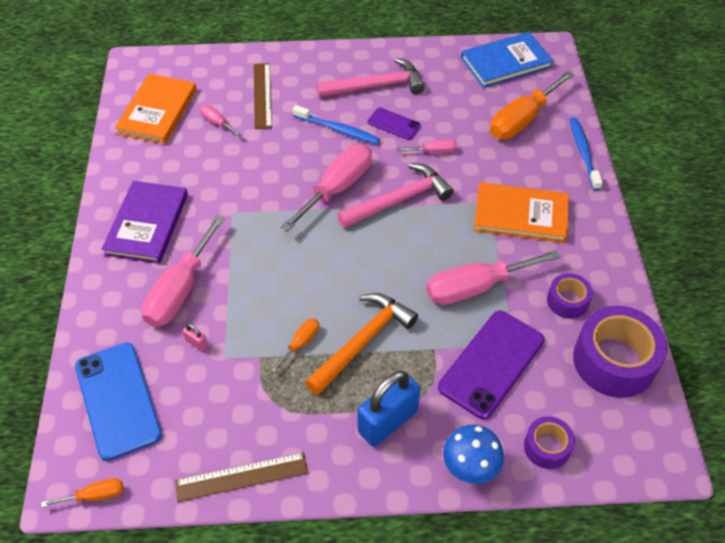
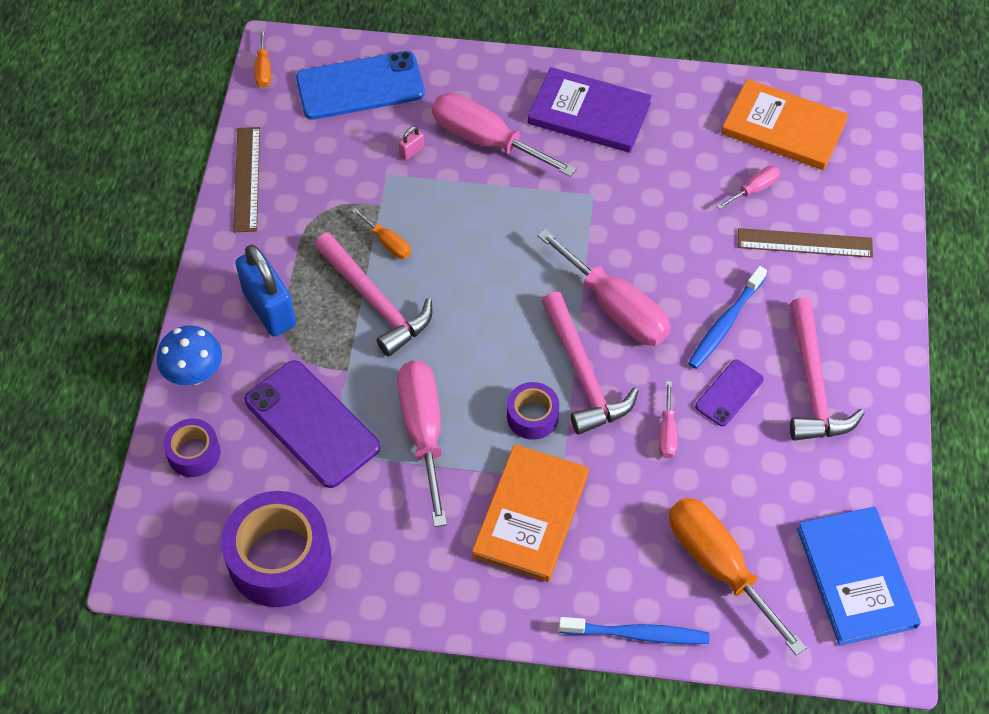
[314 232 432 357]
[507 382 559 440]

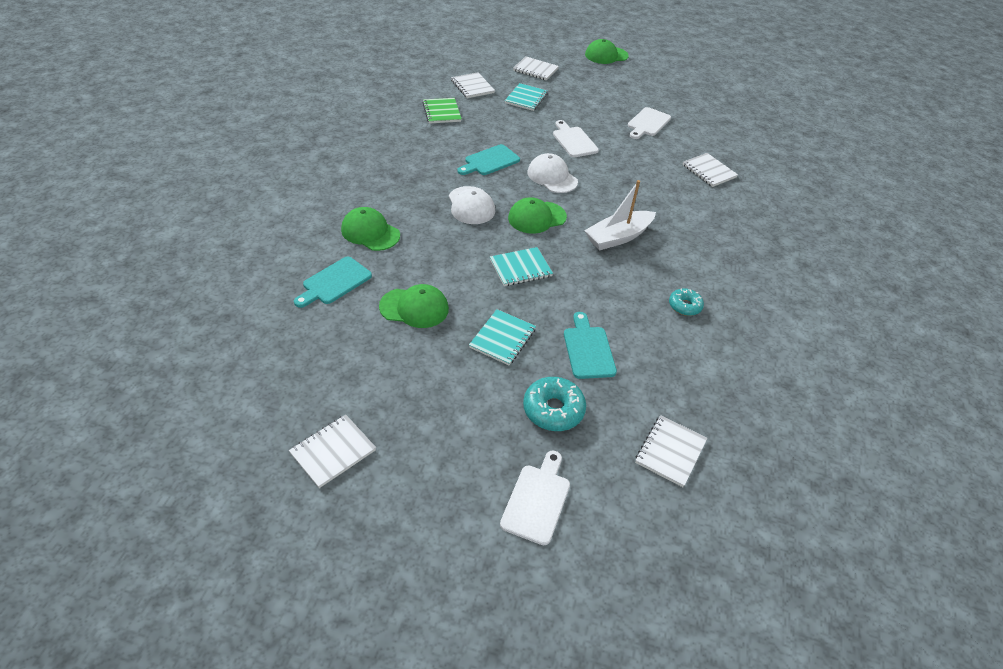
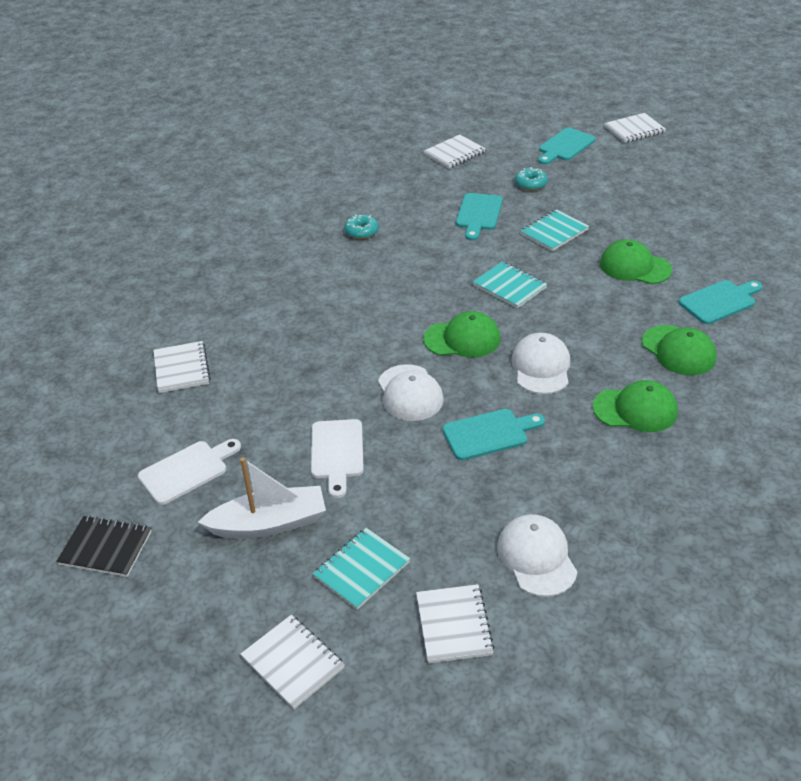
[604 113 666 143]
[497 514 577 597]
[473 261 547 308]
[538 128 596 165]
[515 167 548 191]
[198 457 326 538]
[593 380 678 432]
[56 516 152 577]

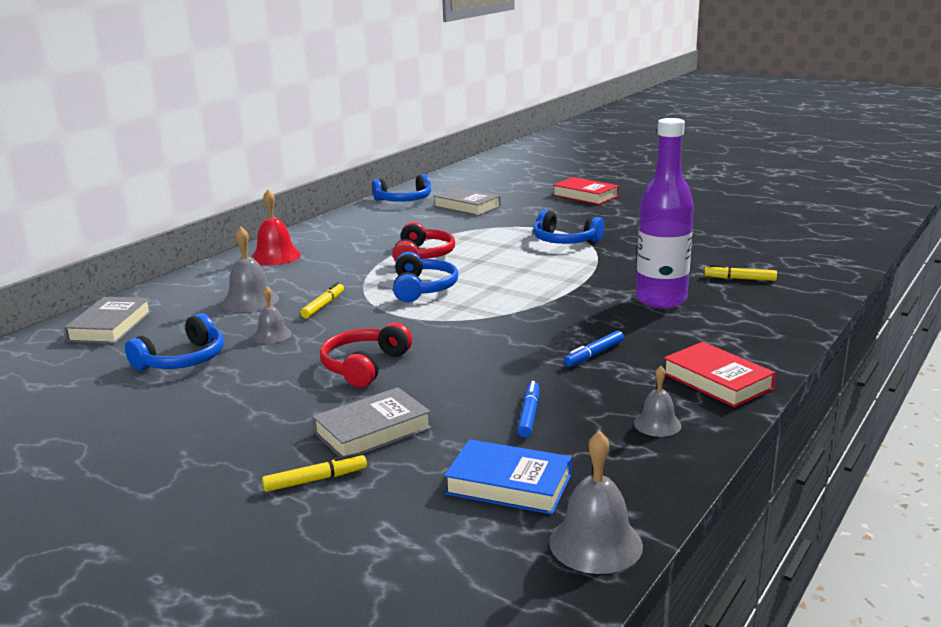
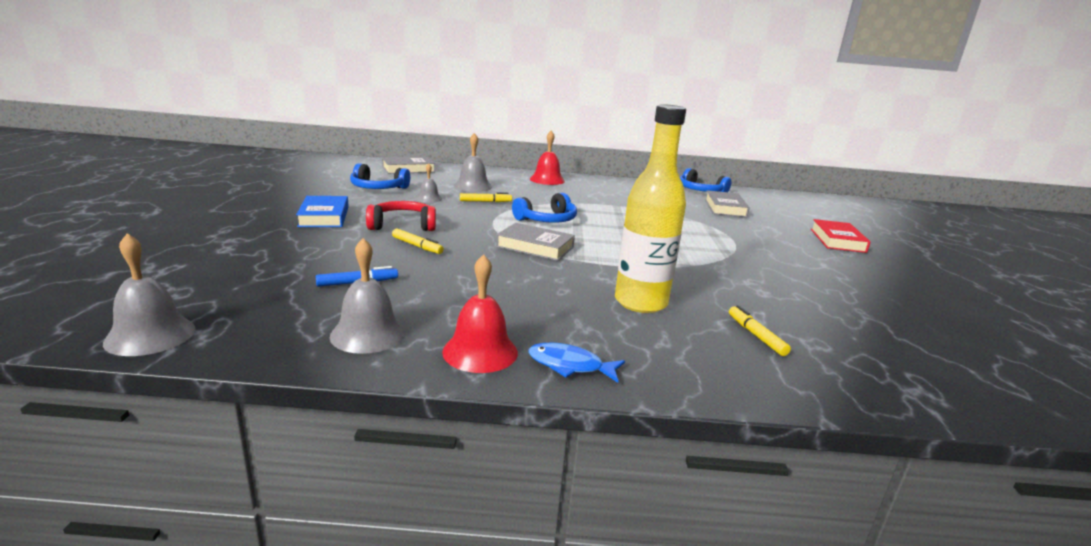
[392 228 444 254]
[496 223 575 261]
[392 222 455 261] (first image)
[296 196 349 227]
[533 210 604 244] (first image)
[564 331 624 367] (first image)
[330 238 406 354]
[615 104 686 313]
[442 254 518 373]
[528 342 625 383]

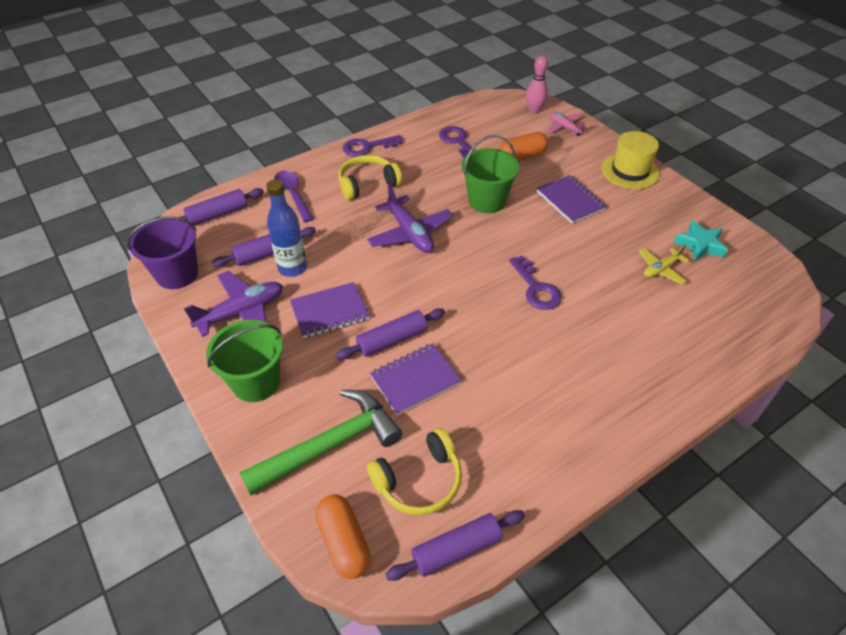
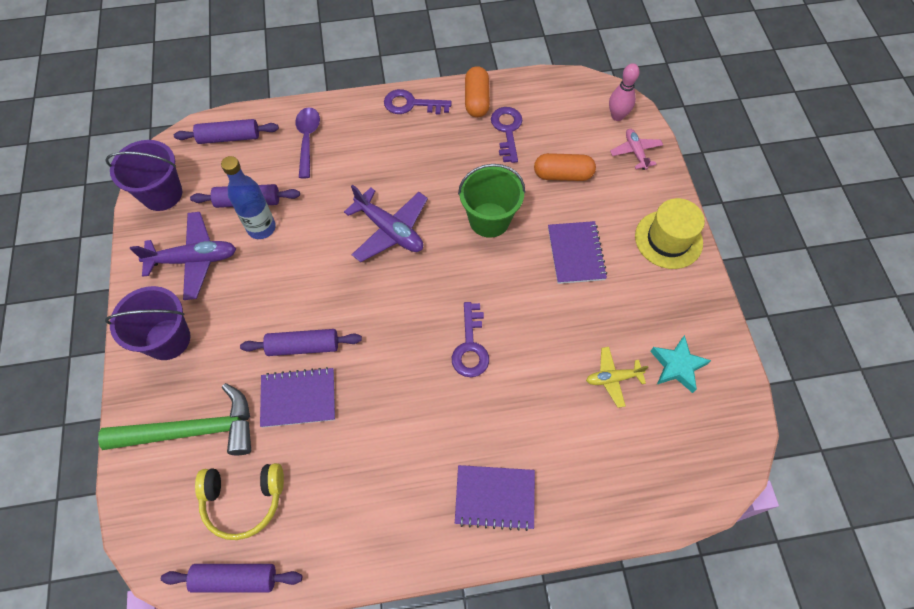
[105 286 191 360]
[455 465 535 531]
[465 66 490 118]
[339 155 402 200] (first image)
[344 185 428 262]

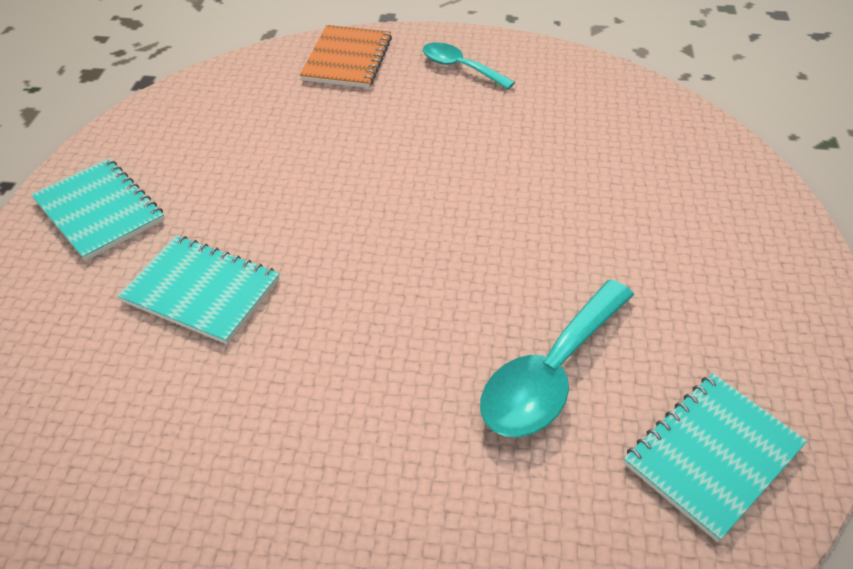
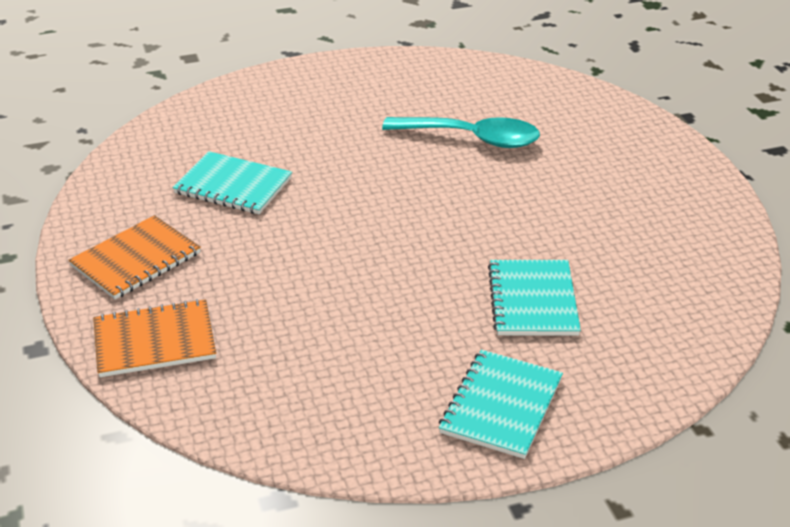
[69 215 201 299]
[173 151 292 214]

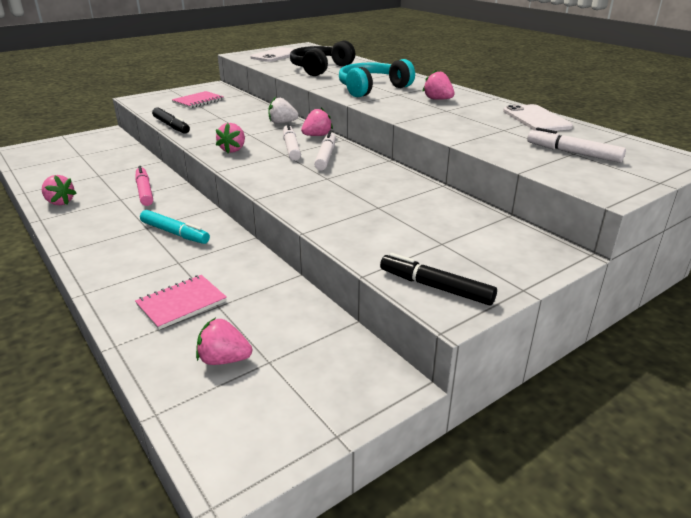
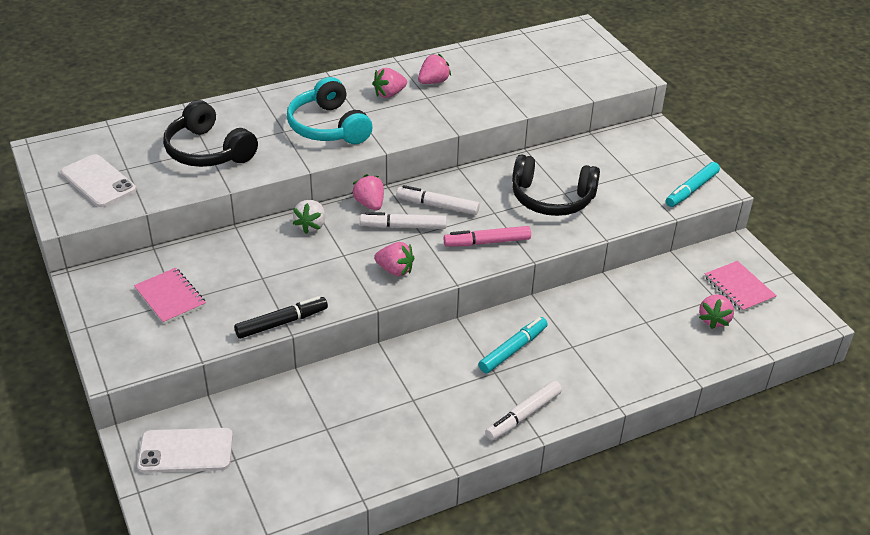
[418 54 451 84]
[444 226 531 247]
[704 261 777 312]
[666 162 720 207]
[137 428 233 473]
[485 380 562 441]
[512 154 600 216]

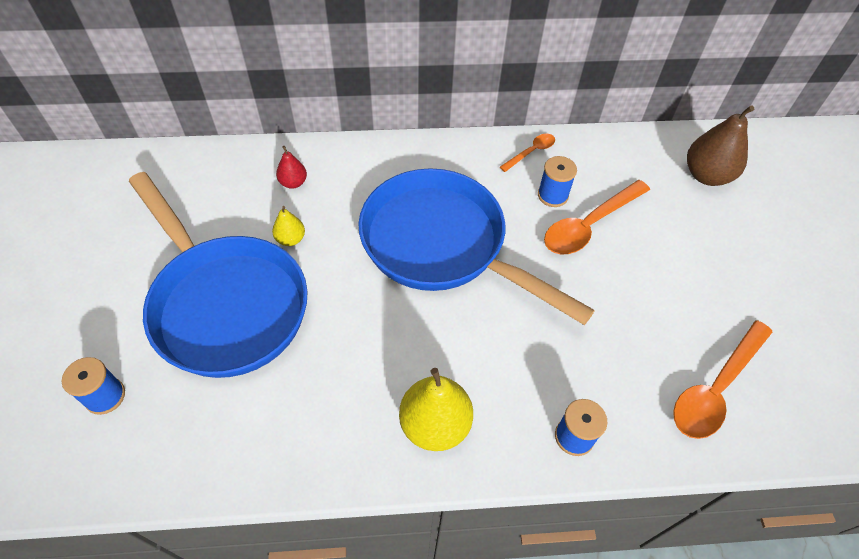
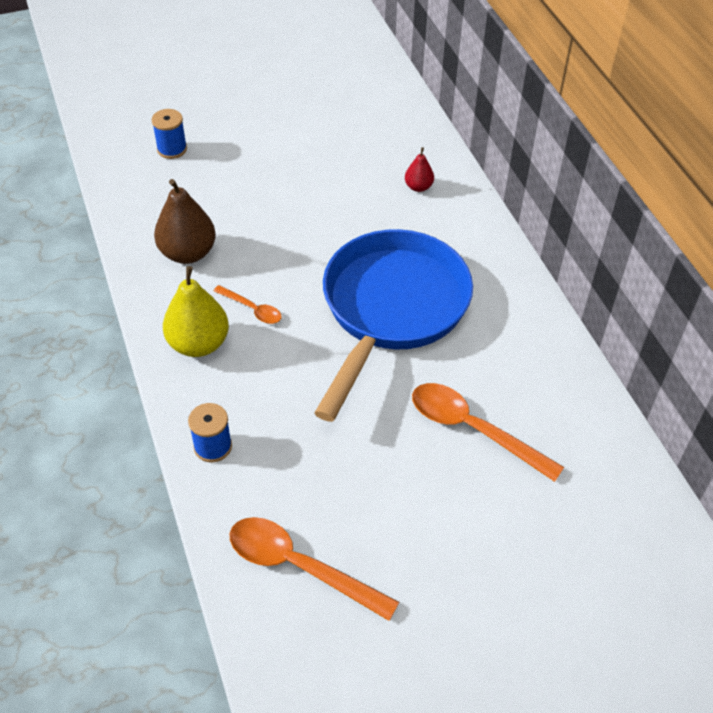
[129 172 308 378] (first image)
[272 206 305 246] (first image)
[214 285 281 324]
[538 156 577 207] (first image)
[154 179 216 264]

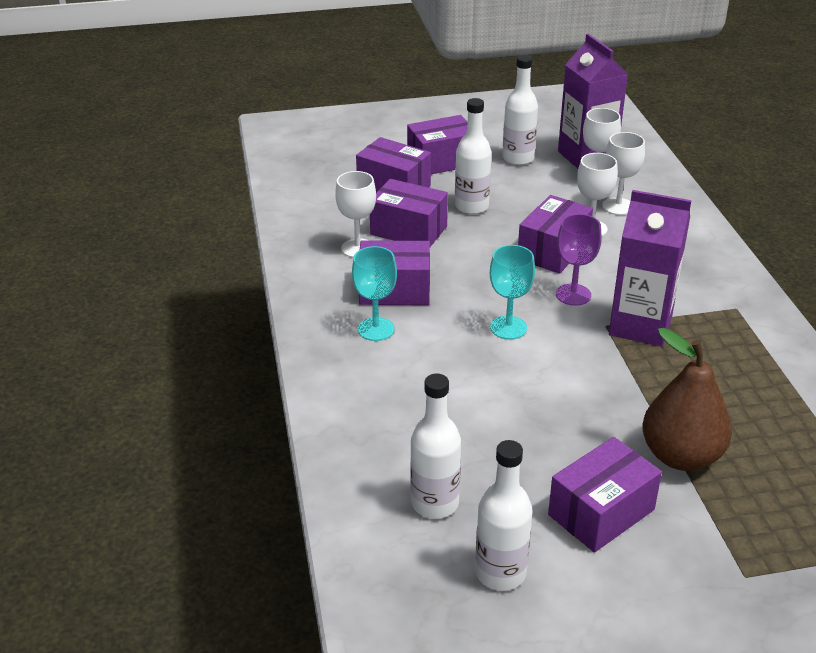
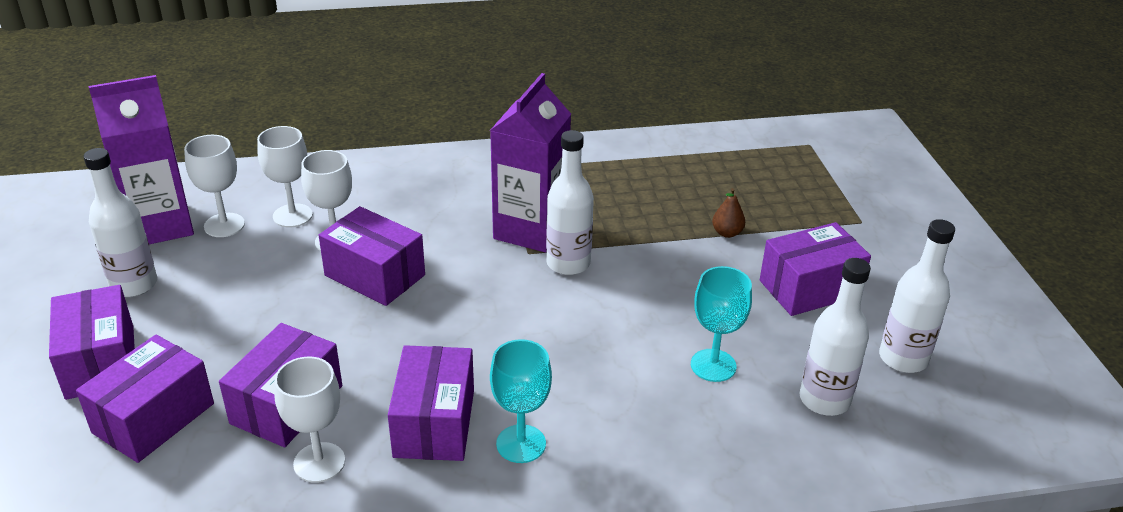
[546 130 594 275]
[691 266 752 382]
[760 222 871 316]
[556 214 602 306] (first image)
[712 188 745 238]

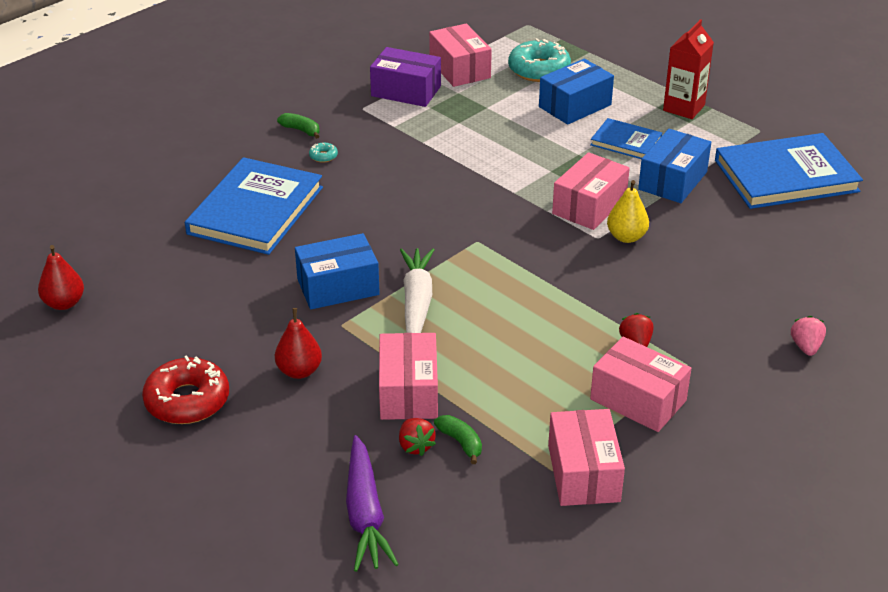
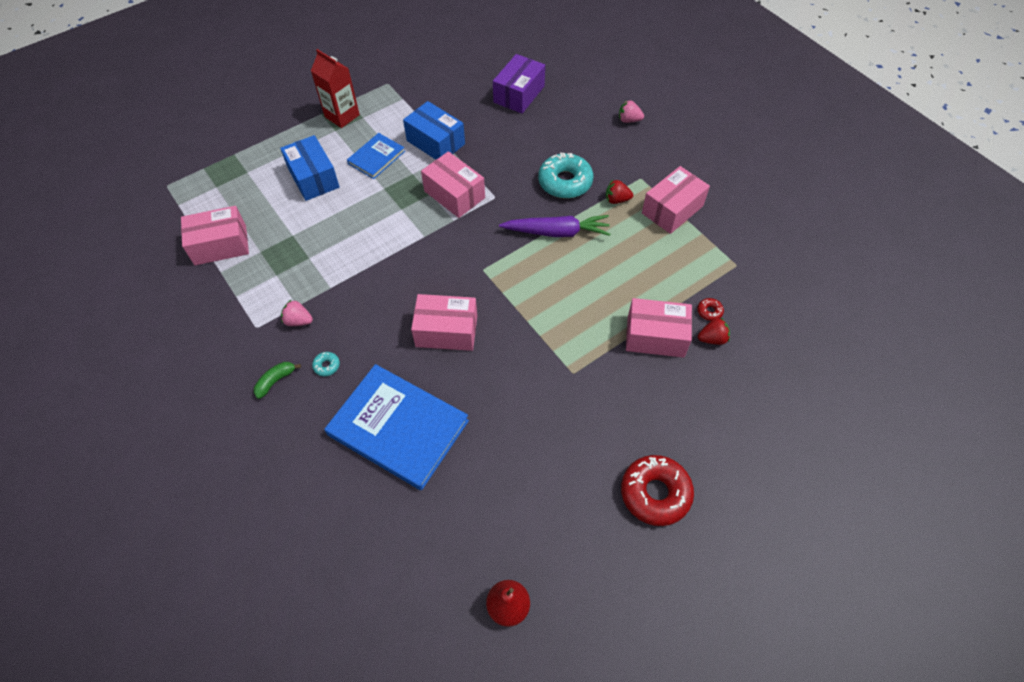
[275 308 322 379] (first image)
[295 233 380 309] (first image)
[499 215 611 237]
[493 54 545 114]
[400 248 435 333] (first image)
[697 298 724 321]
[538 153 593 199]
[411 294 477 351]
[607 180 649 243] (first image)
[715 133 863 209] (first image)
[281 299 313 326]

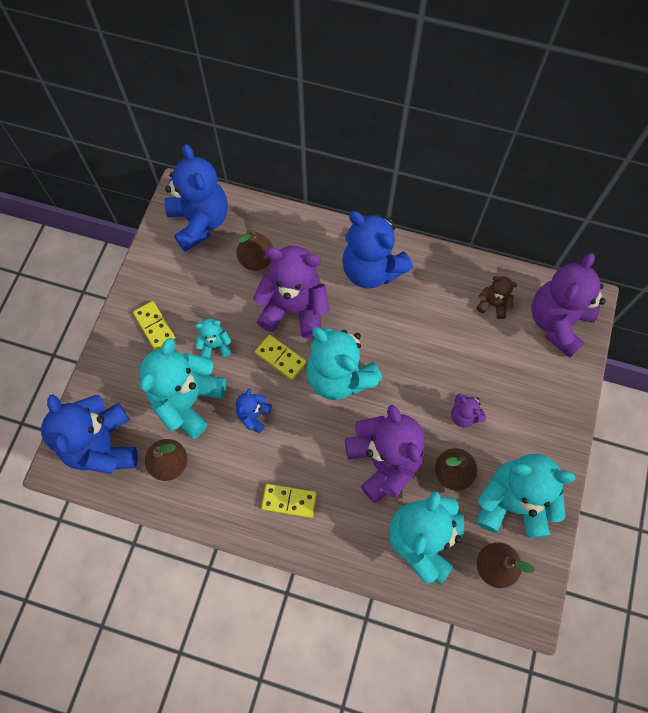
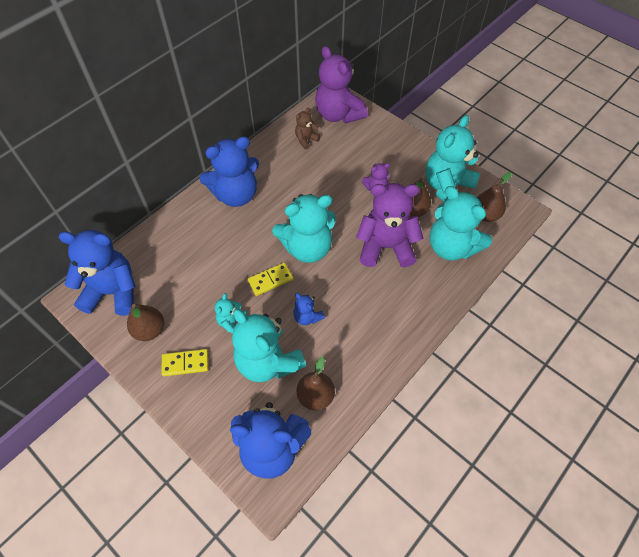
[127 304 164 341]
[253 246 330 339] (first image)
[261 484 317 518] (first image)

